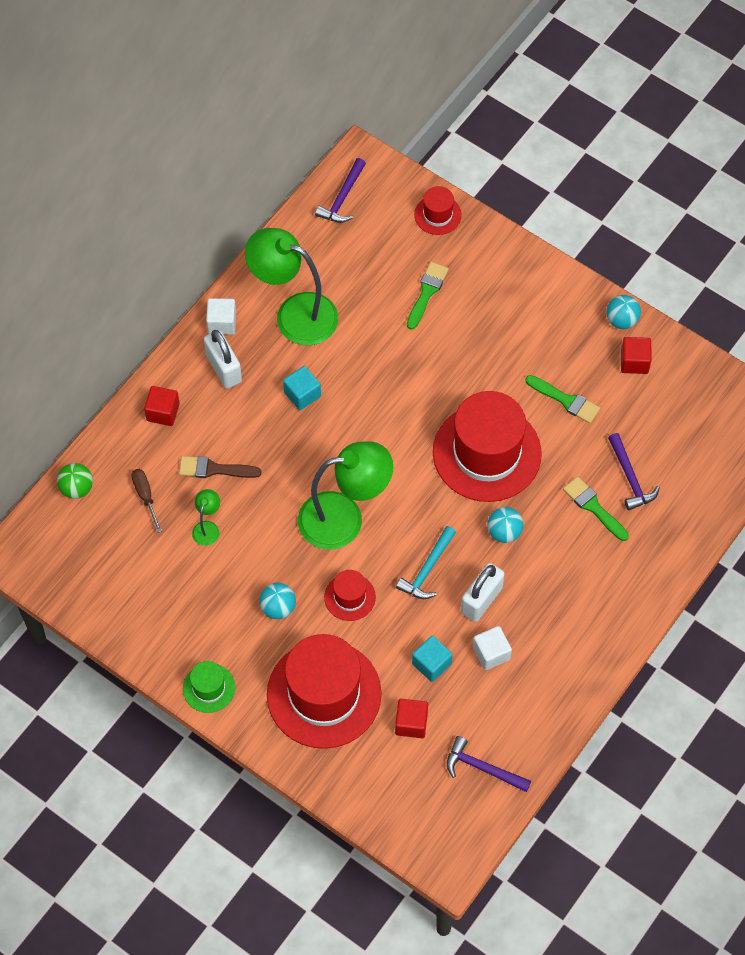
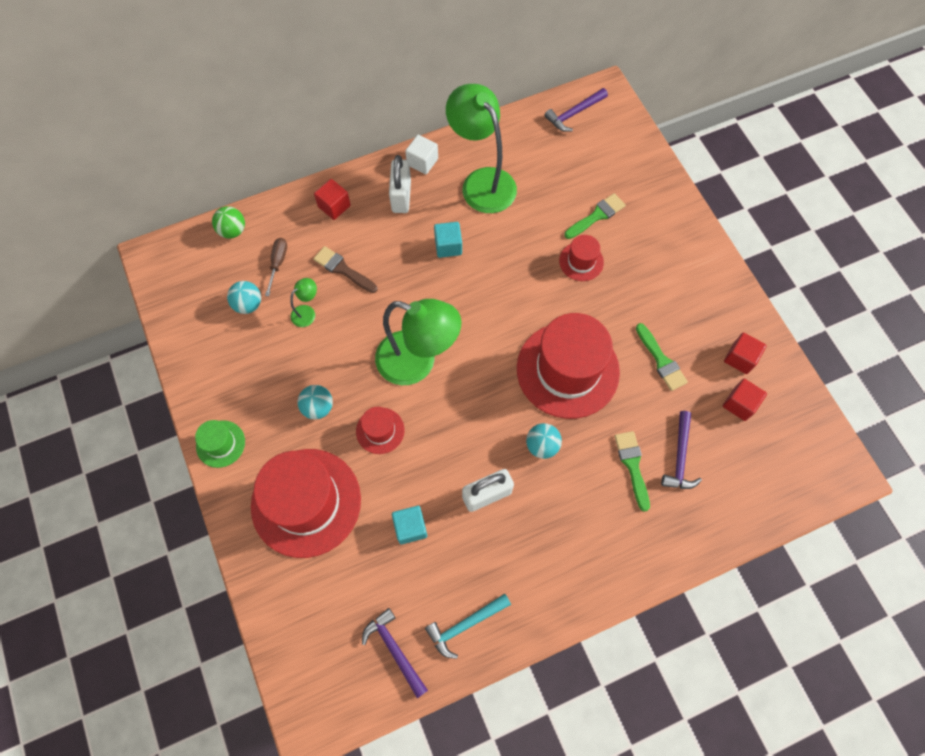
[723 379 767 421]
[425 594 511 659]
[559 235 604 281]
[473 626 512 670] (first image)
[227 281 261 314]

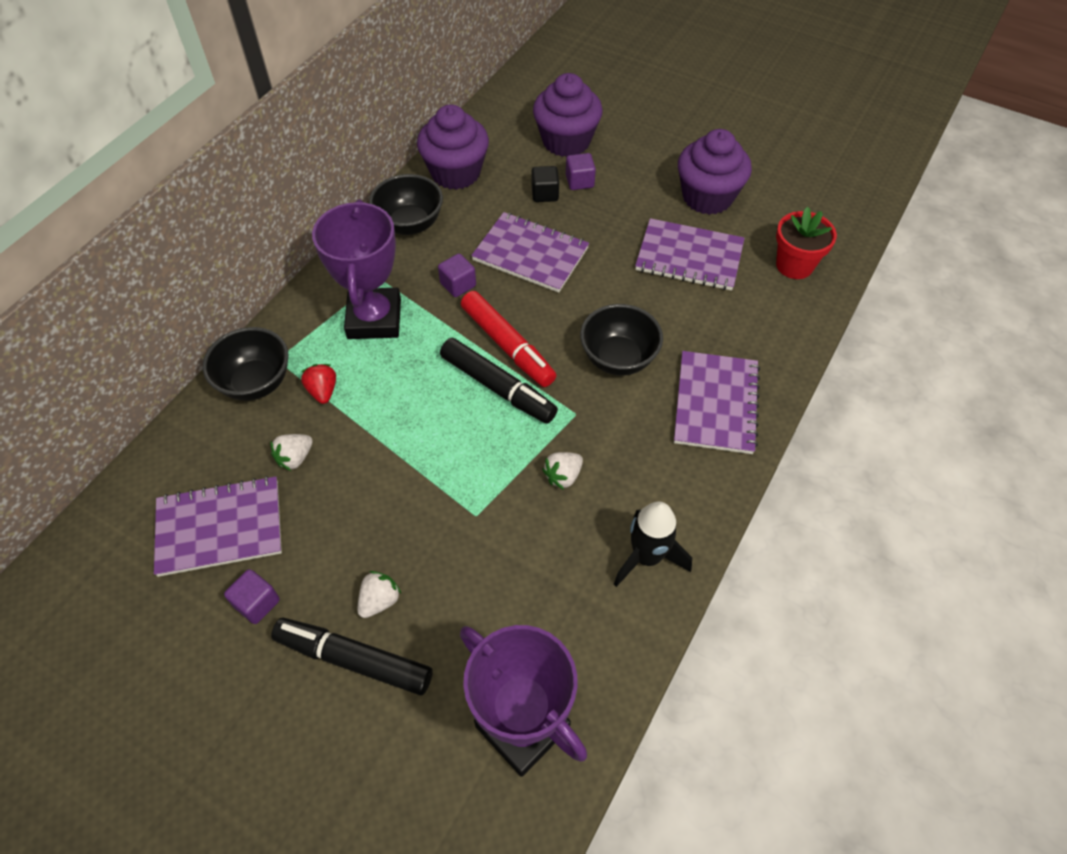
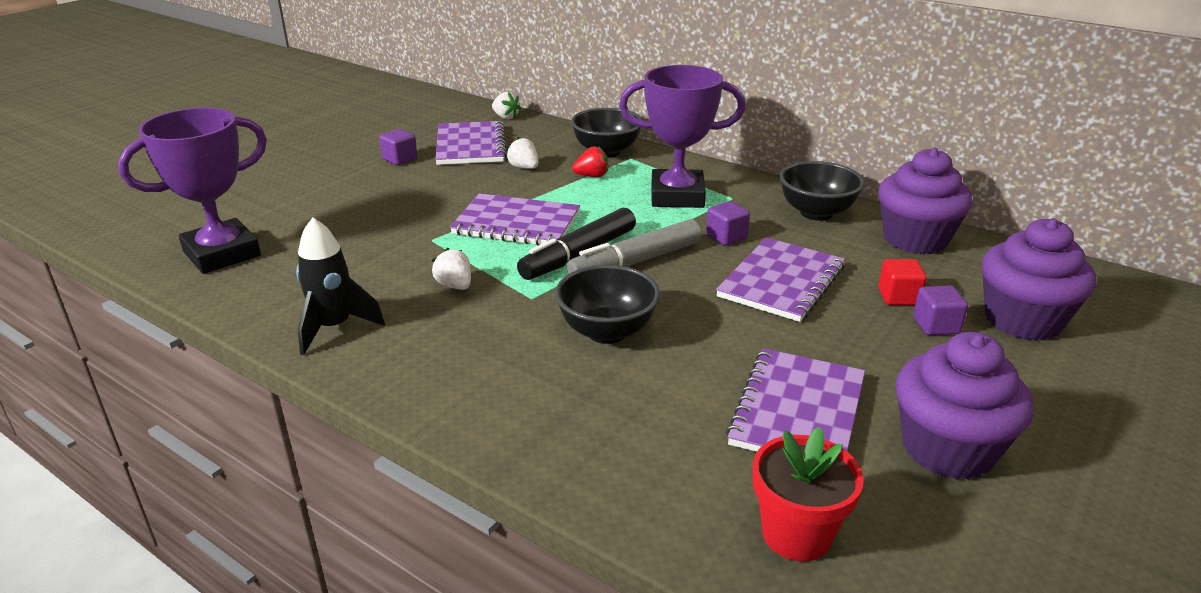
[271 618 433 696] (first image)
[492 92 521 119]
[567 219 701 274]
[878 259 927 306]
[450 193 580 245]

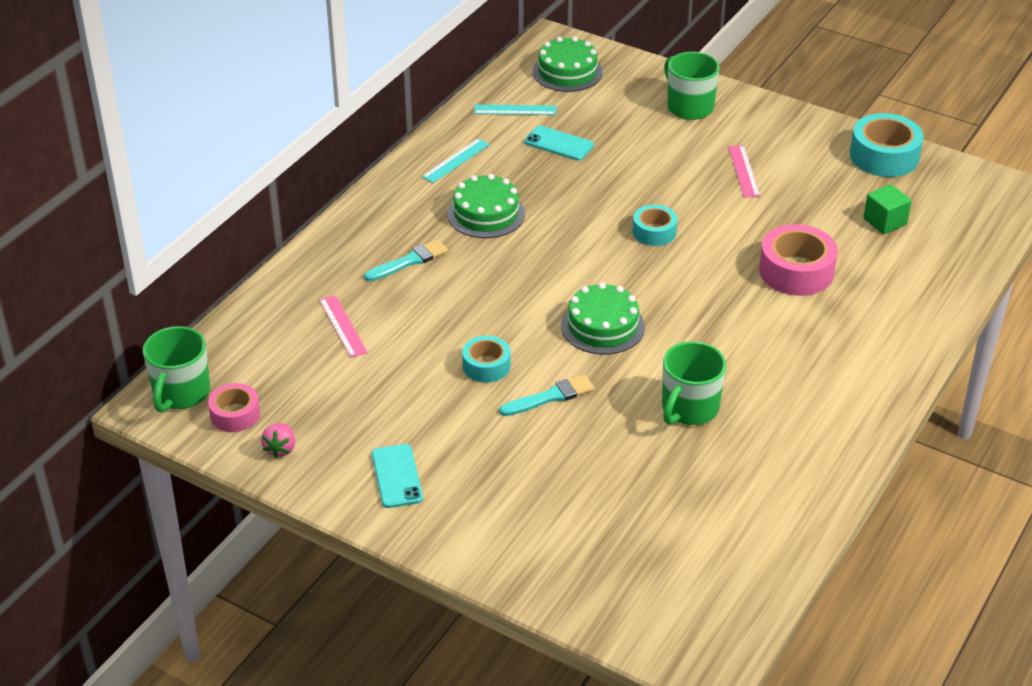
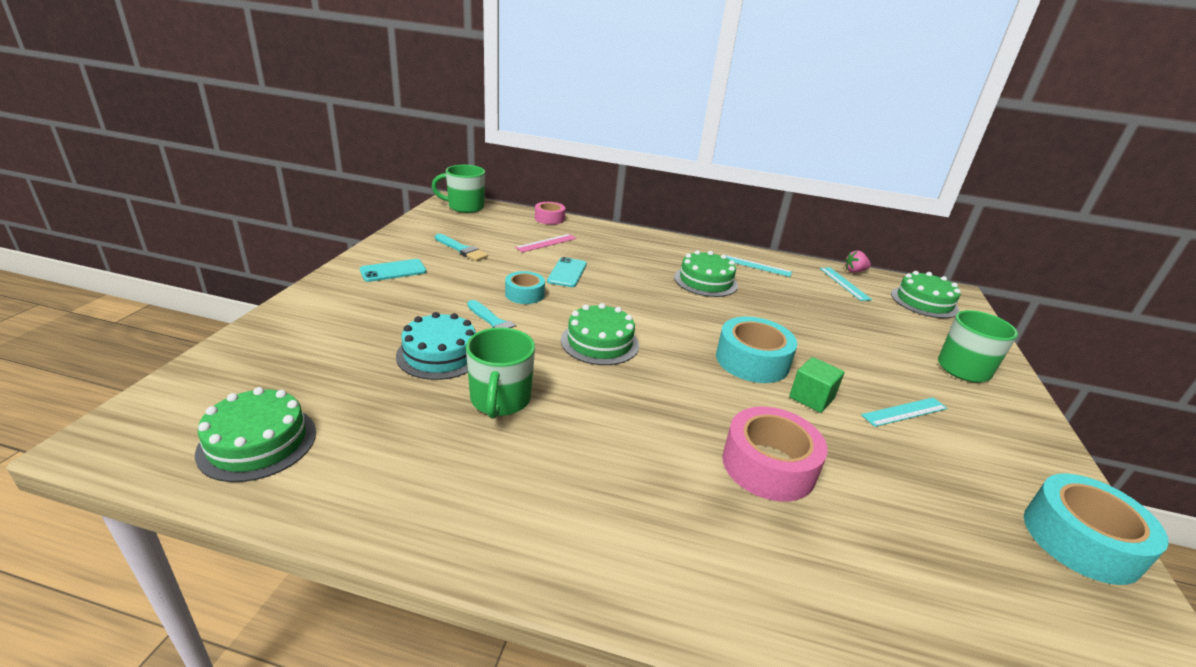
[535 202 565 225]
[845 251 871 273]
[435 234 488 261]
[547 257 587 287]
[716 317 798 383]
[466 327 535 419]
[861 397 948 427]
[789 357 844 413]
[195 387 316 482]
[396 312 476 380]

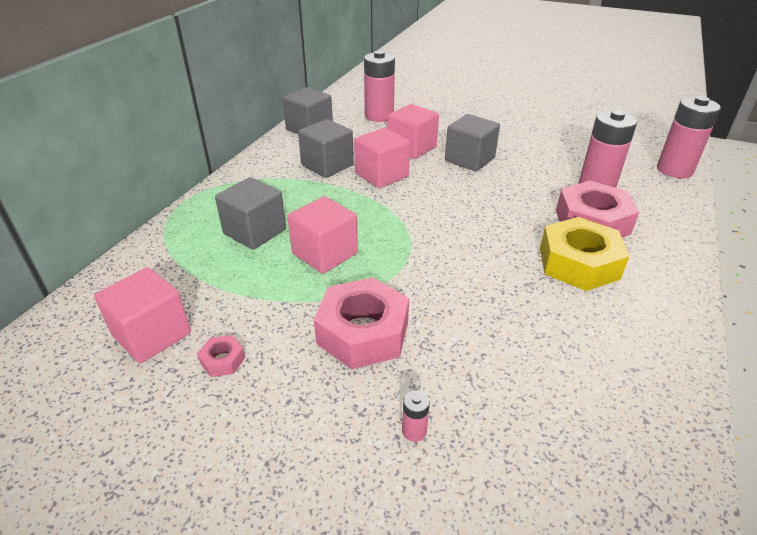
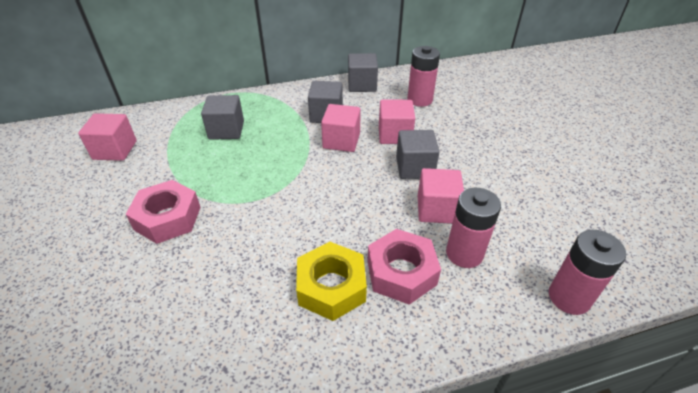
[197 335 245 377] (first image)
[418 168 464 224]
[402 390 430 442] (first image)

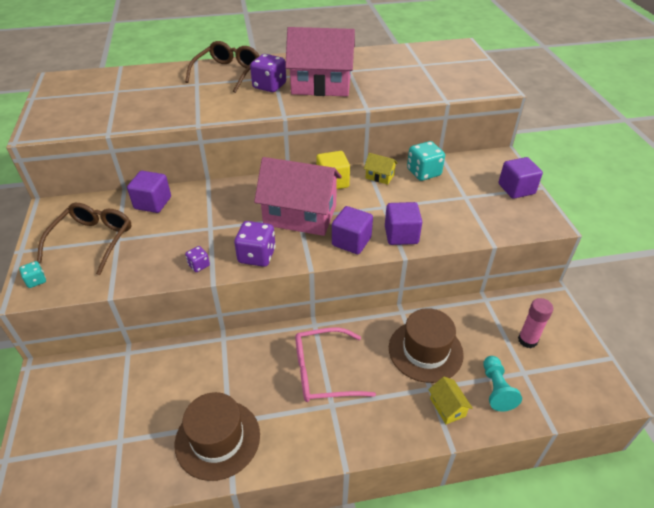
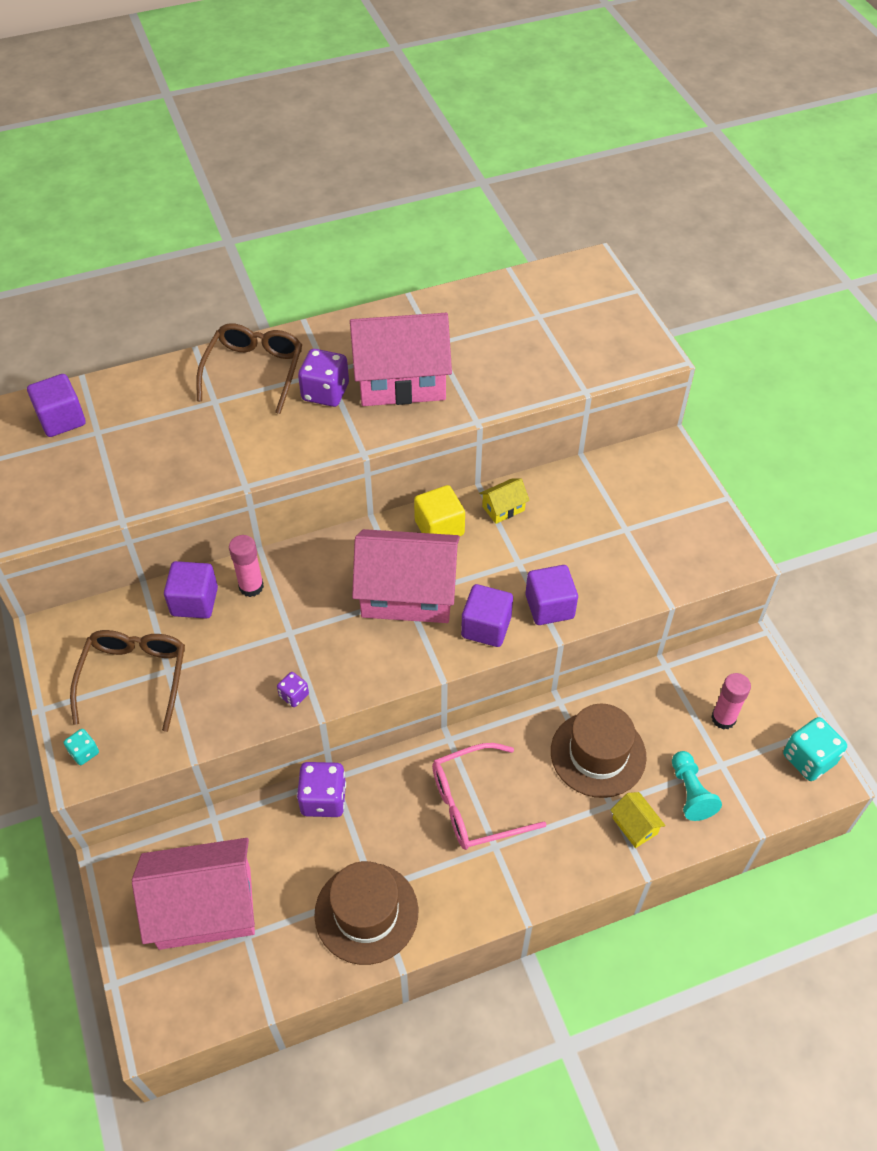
[297 762 346 817]
[479 478 530 524]
[783 717 847 781]
[27 374 86 437]
[132 838 255 950]
[229 535 264 597]

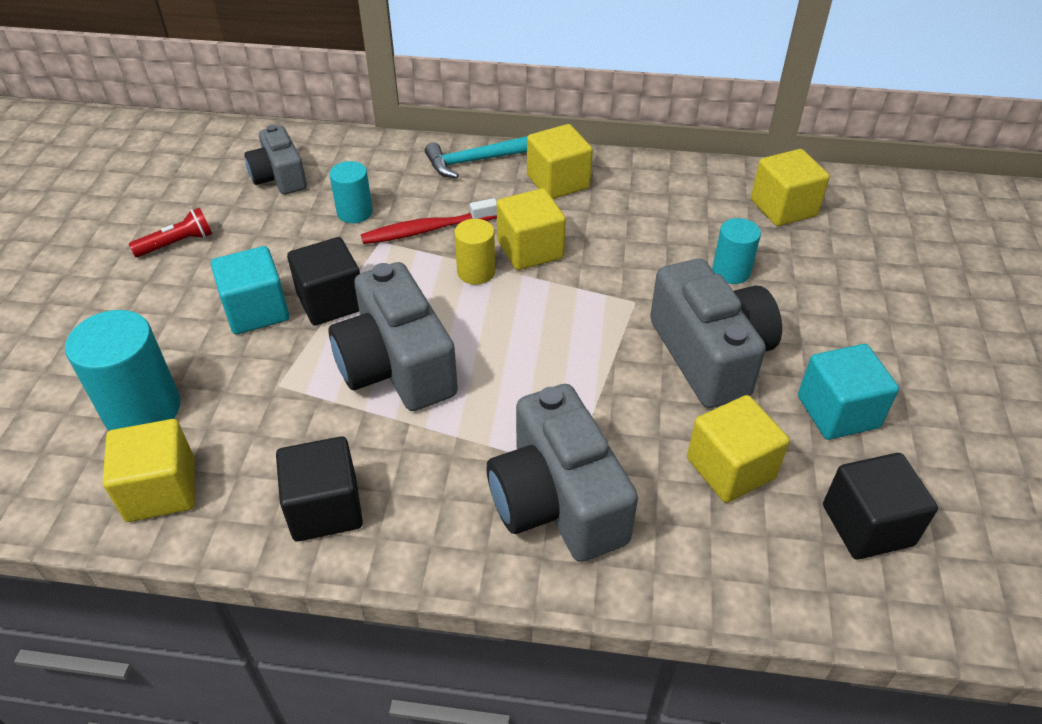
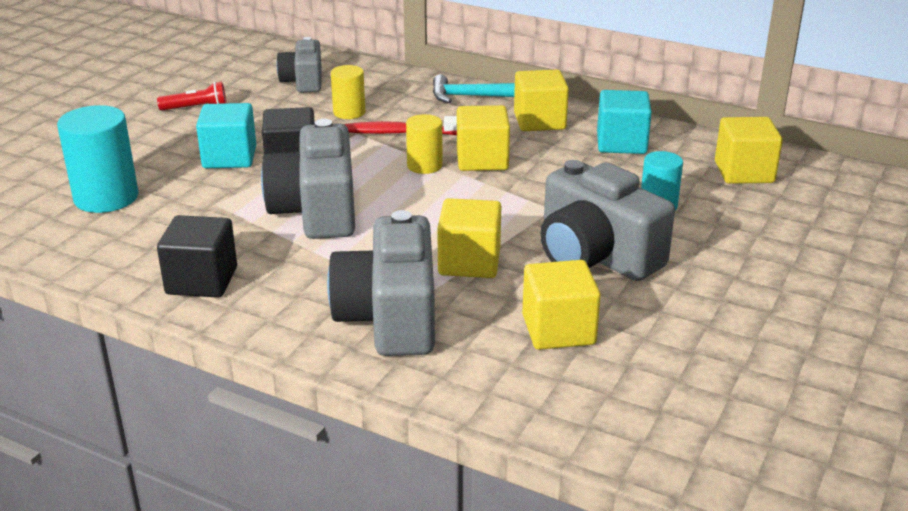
[437 198 501 278]
[331 65 365 119]
[540 160 675 281]
[597 90 652 154]
[823 453 938 560] (first image)

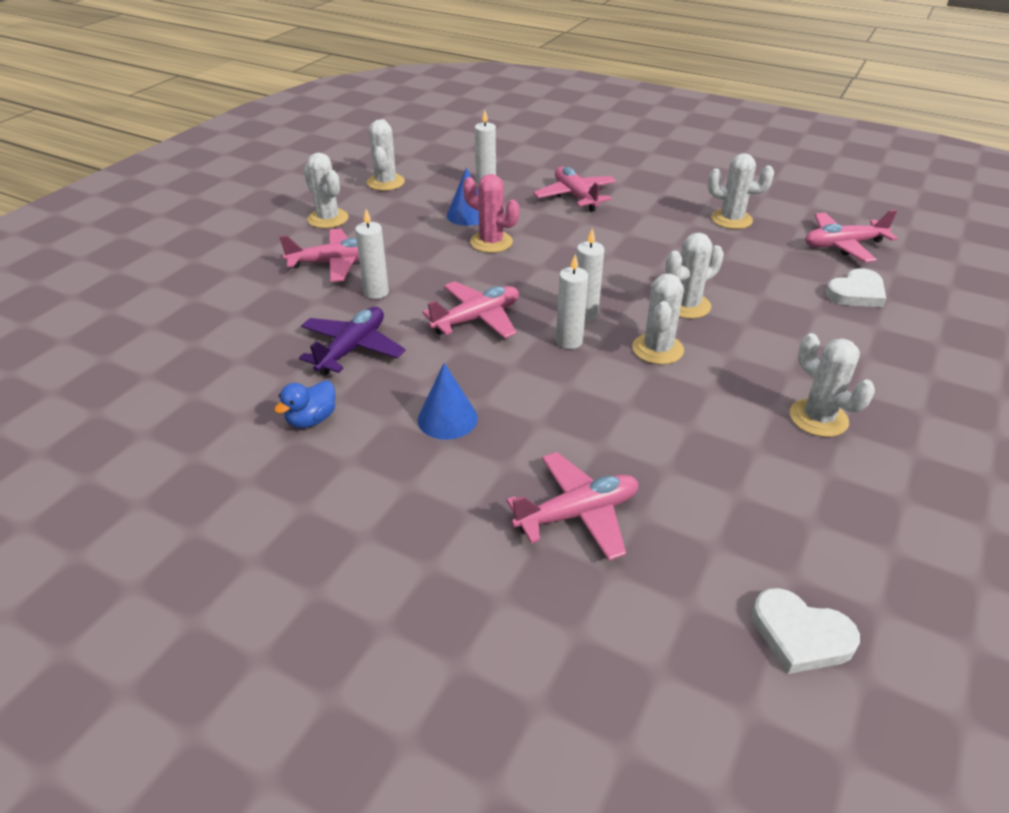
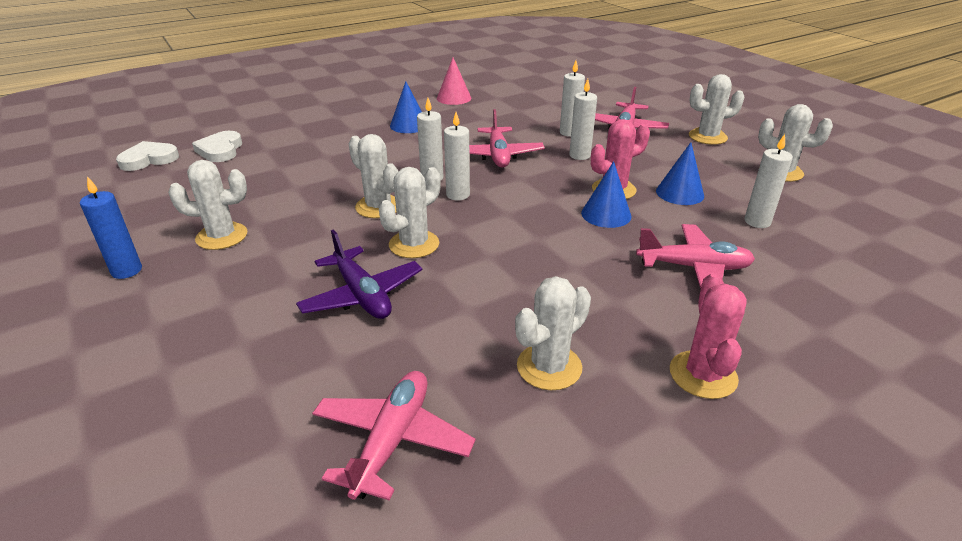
[437 58 471 105]
[296 229 422 319]
[506 452 639 561] (first image)
[379 167 441 258]
[192 131 242 162]
[80 176 142 279]
[569 79 597 160]
[581 161 631 228]
[670 273 747 399]

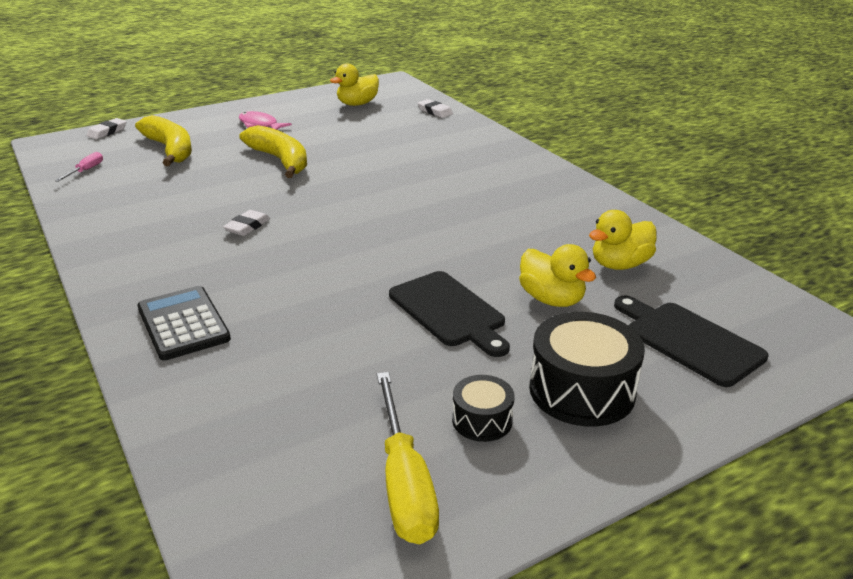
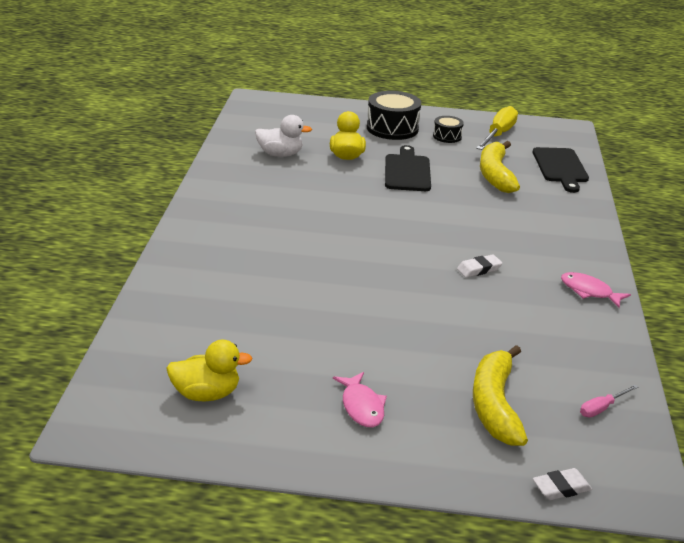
[137 286 231 361] (first image)
[480 141 520 193]
[418 99 453 118] (first image)
[255 115 312 157]
[533 147 589 193]
[561 272 631 308]

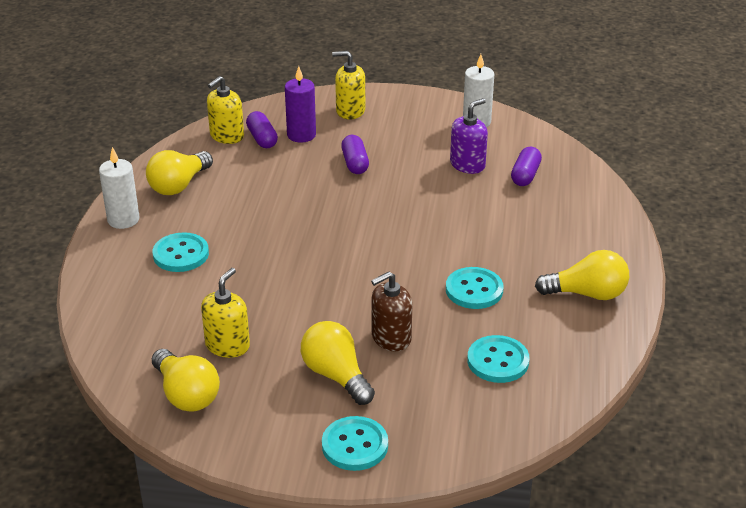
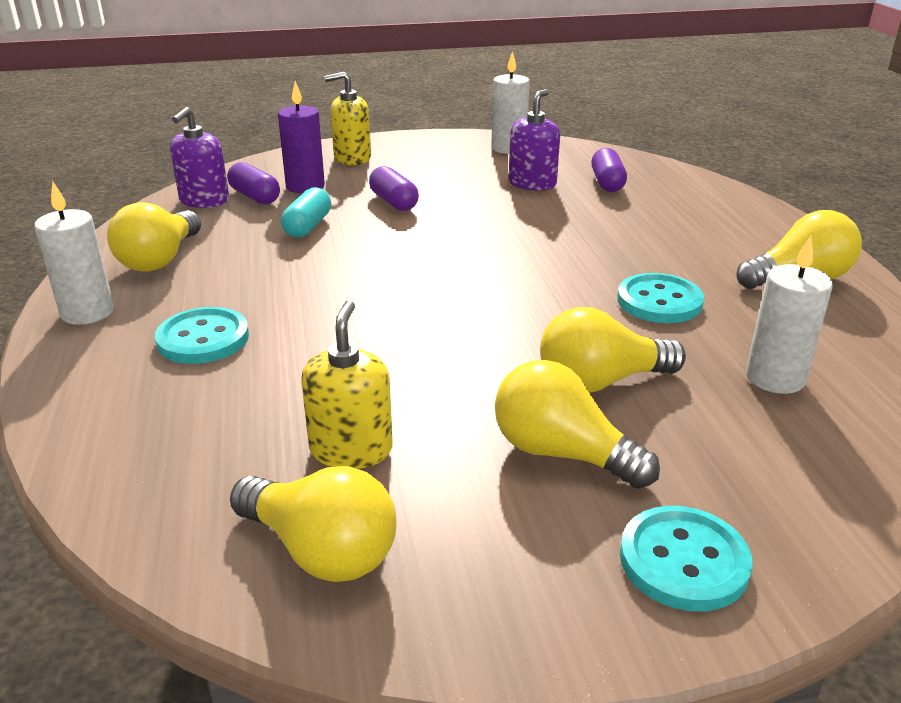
[170 107 229 208]
[540 307 686 393]
[746 236 833 394]
[281 187 331 237]

